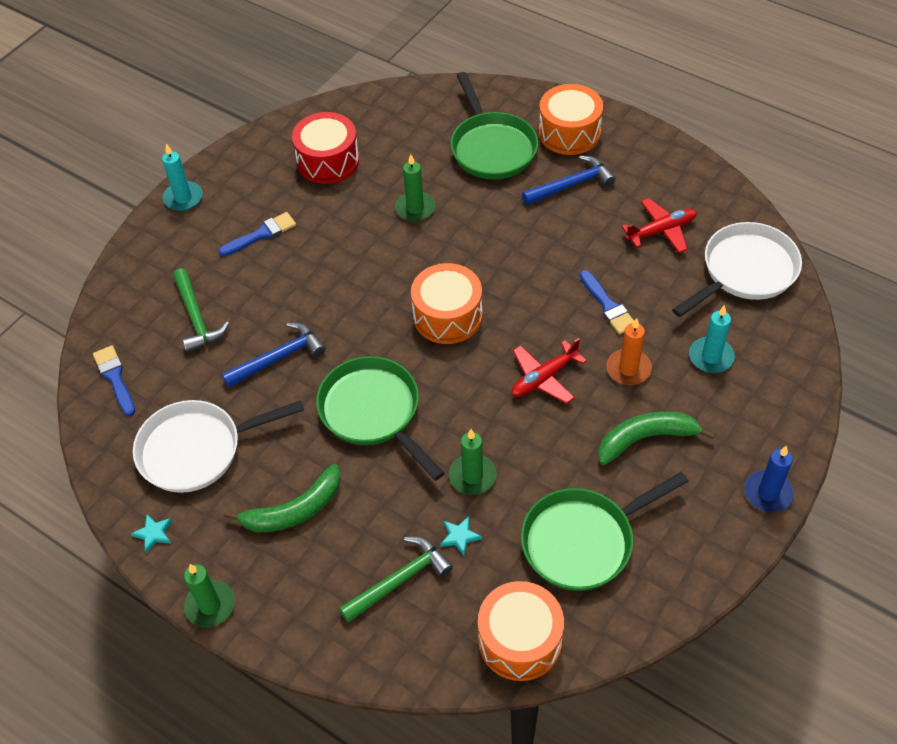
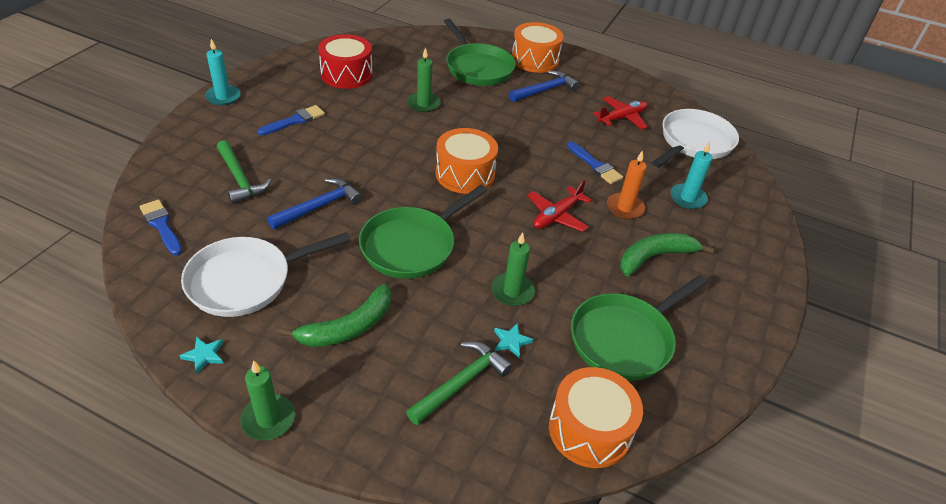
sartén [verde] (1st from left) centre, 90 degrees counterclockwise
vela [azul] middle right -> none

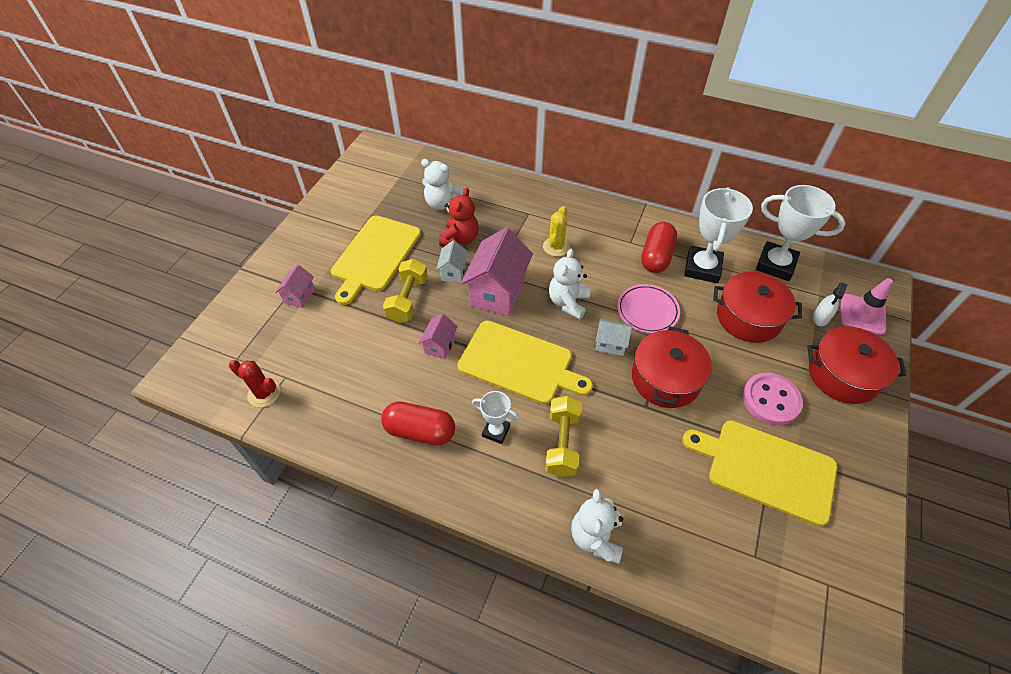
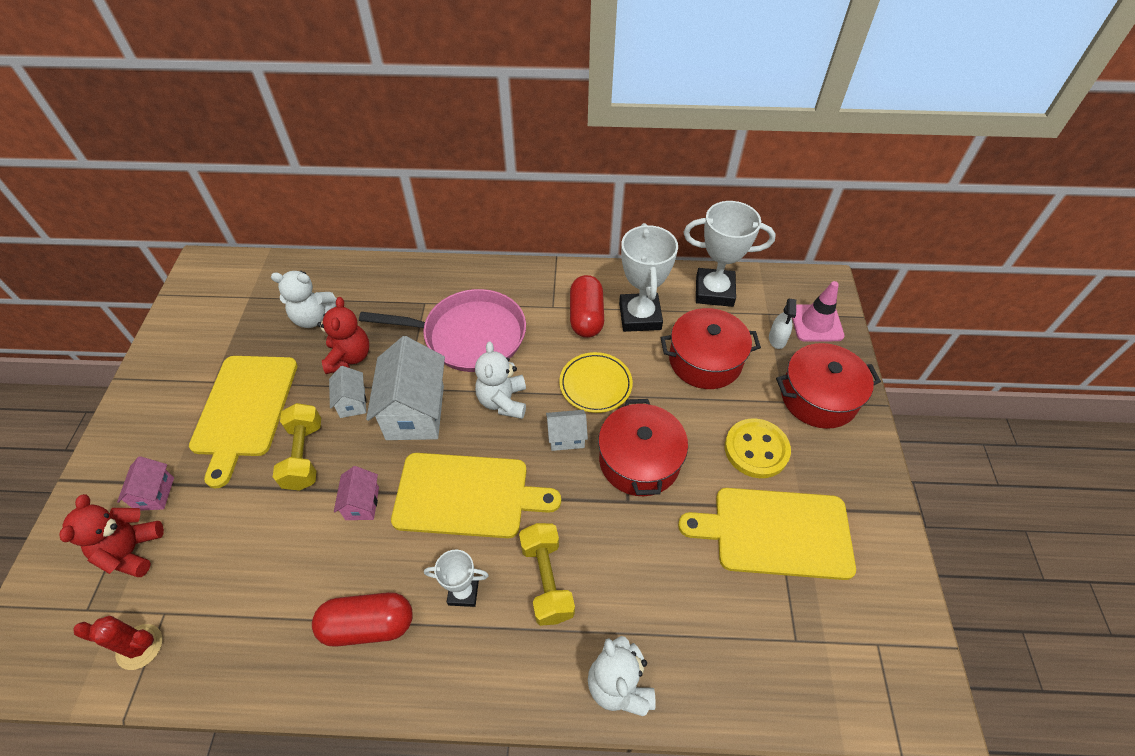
none -> osito [rojo] (1st from left) bottom left
cactus [amarillo] centre -> sartén [rosa] centre
casa [rosa] (3rd from left) centre -> casa [blanco] (2nd from left) centre
plato [rosa] centre -> plato [amarillo] centre
botón [rosa] middle right -> botón [amarillo] middle right

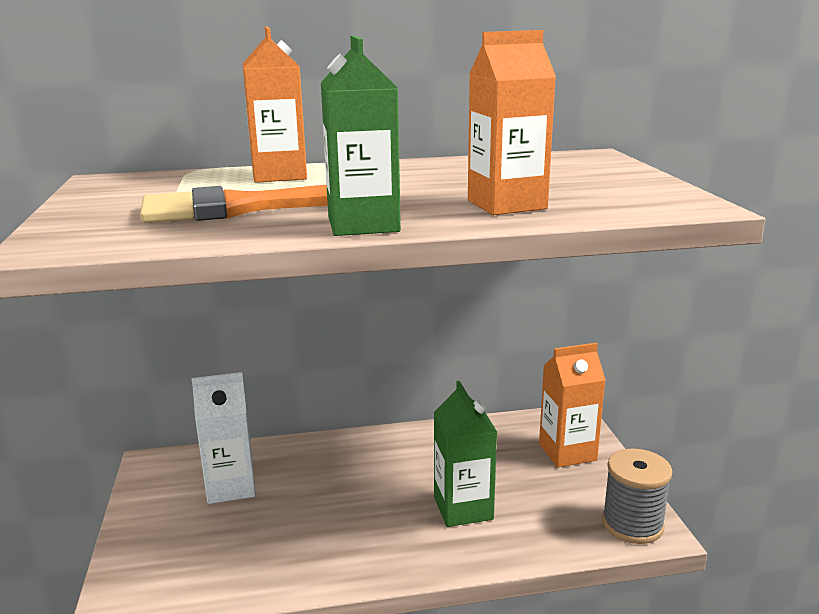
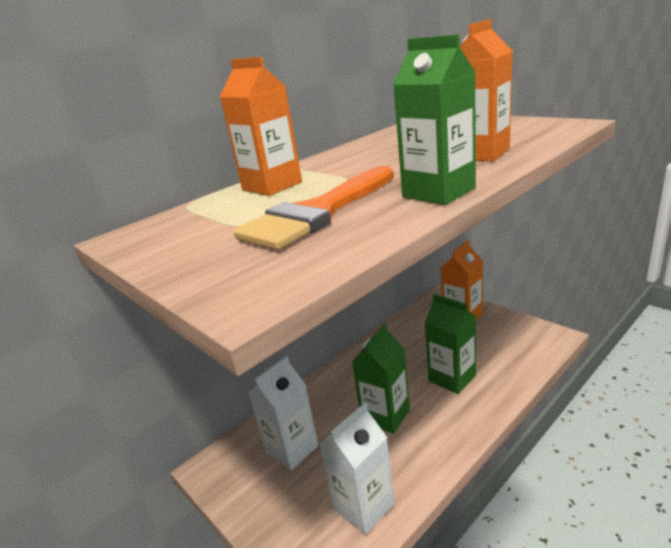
none -> cartón de leche [blanco] (2nd from left) bottom centre
none -> cartón de leche [verde] (1st from left) bottom centre
carrete [gris] bottom right -> none

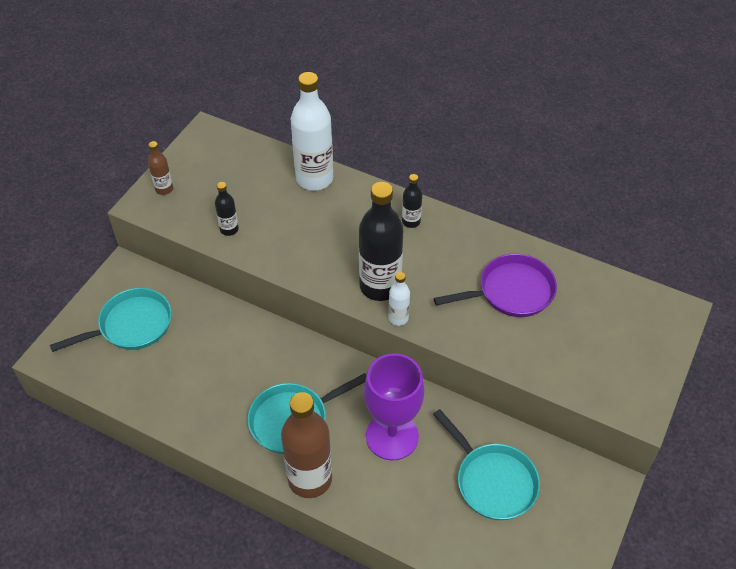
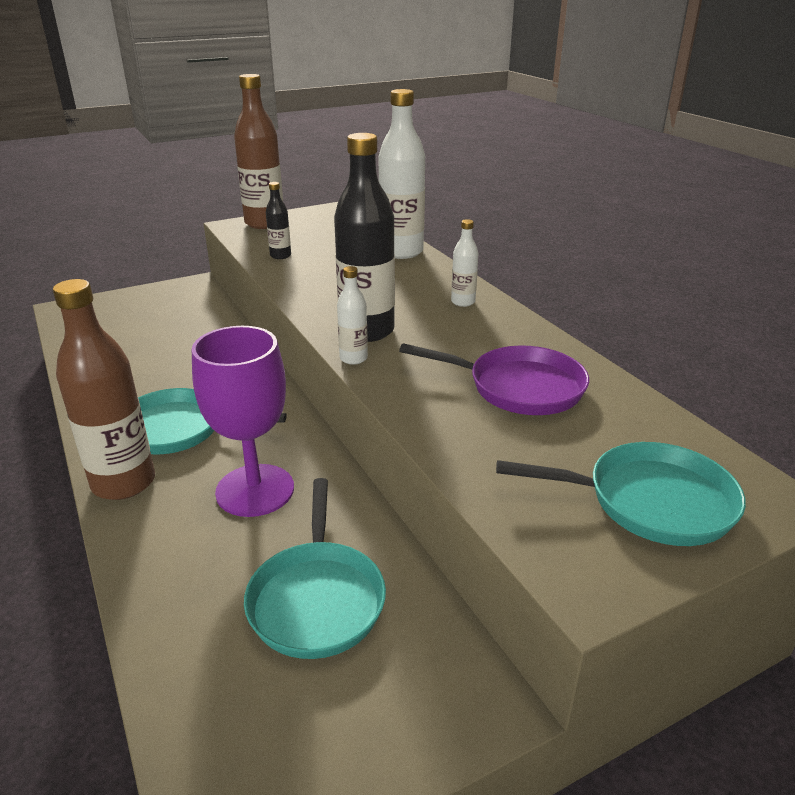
botella [marrón] (1st from left in the first image) top left -> botella [marrón] (2nd from left) top left, x2.09
botella [negro] (3rd from left) centre -> botella [blanco] (3rd from left) top centre
sartén [turquesa] (1st from left in the first image) middle left -> sartén [turquesa] (3rd from left) middle right, moved

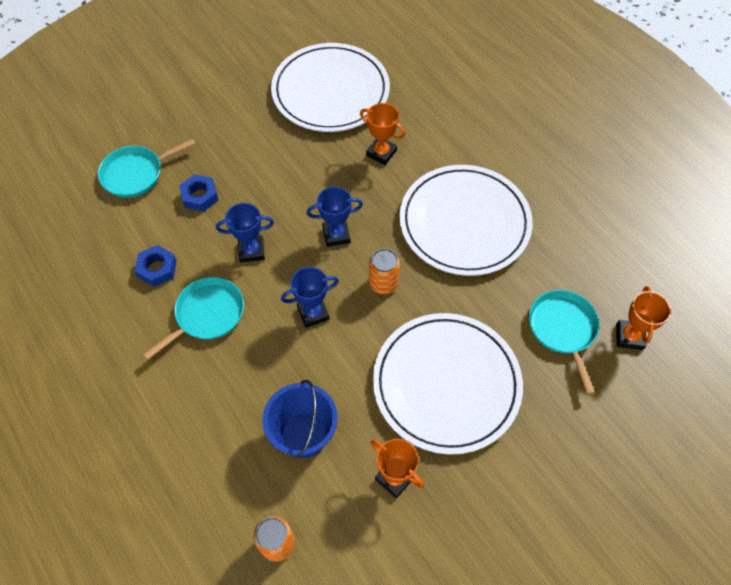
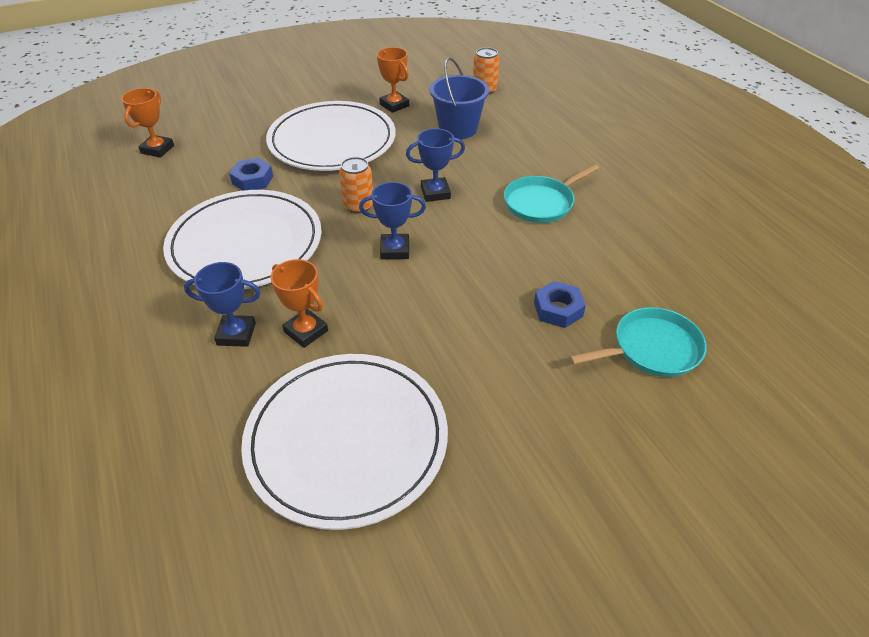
trofeo [azul] (1st from left) centre -> trofeo [azul] (1st from left) middle left, moved
tuerca [azul] (1st from left) middle left -> tuerca [azul] (1st from left) top left, moved
sartén [turquesa] (3rd from left) middle right -> none

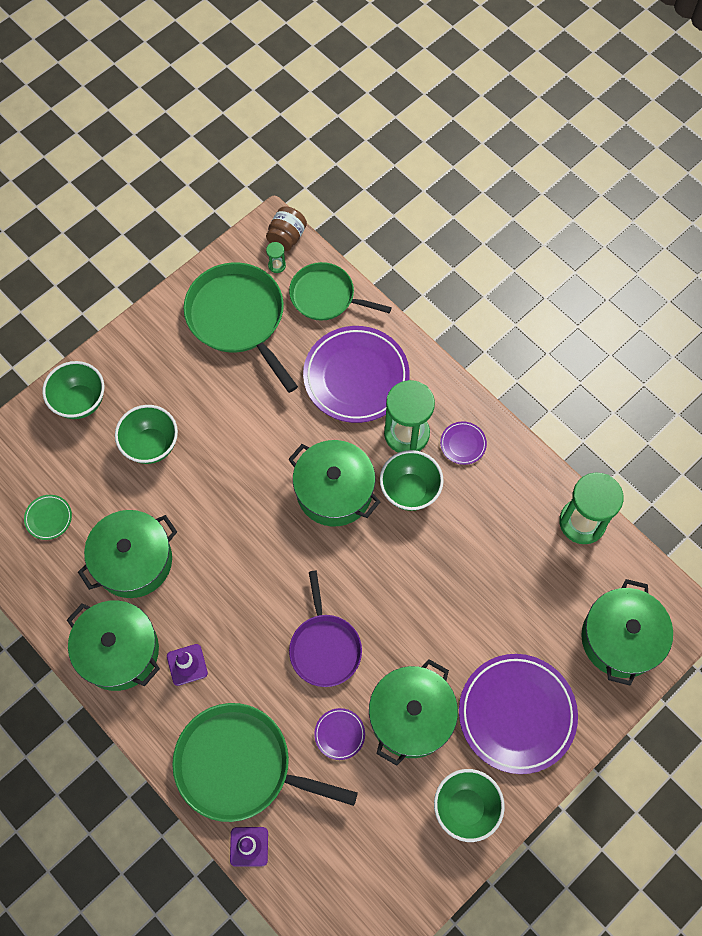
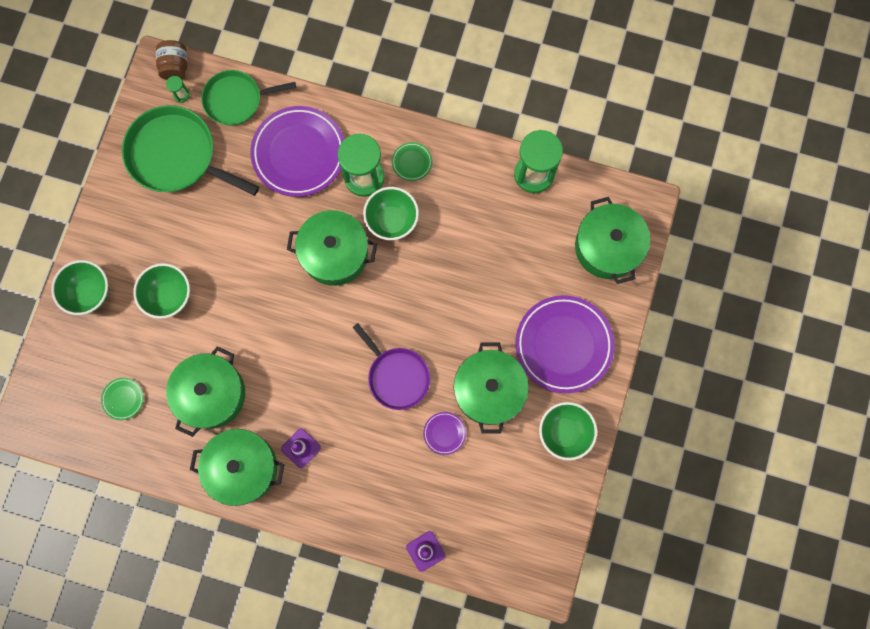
plato [morado] (3rd from left) centre -> plato [verde] (2nd from left) top centre
sartén [verde] (2nd from left) bottom centre -> none

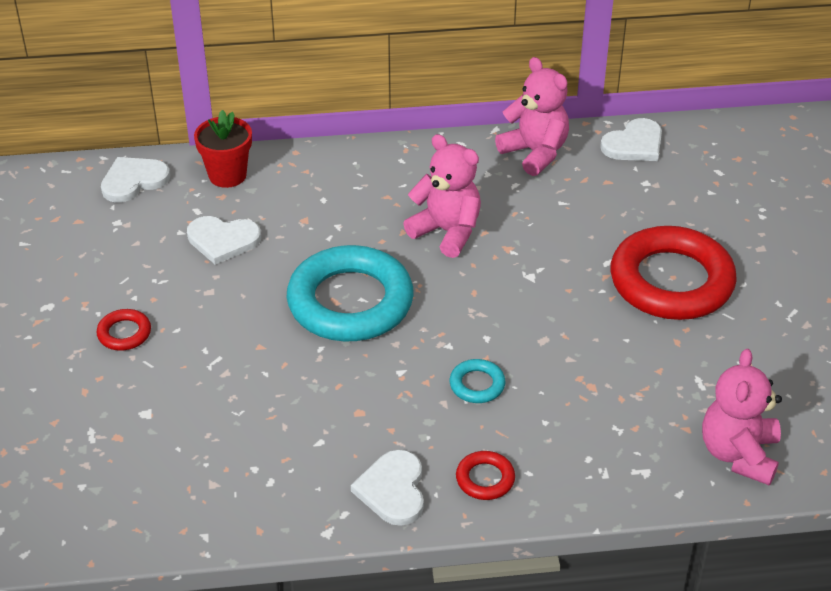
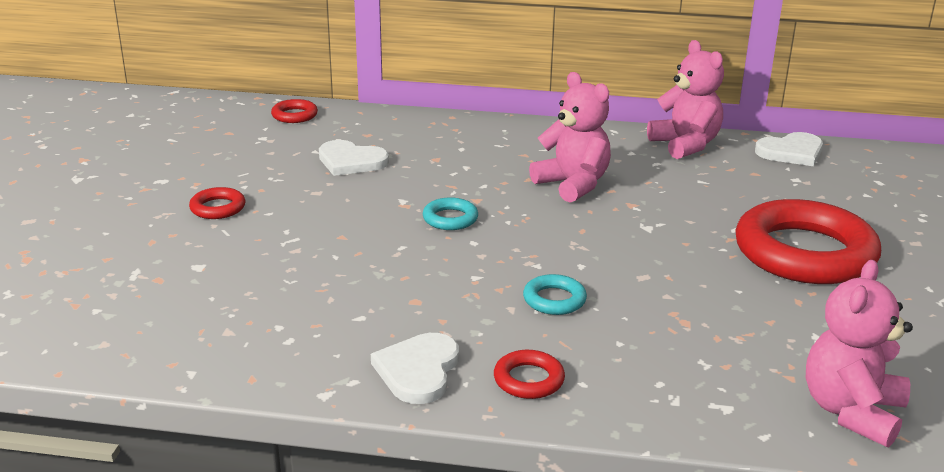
corazón [blanco] (1st from left) top left -> anillo [rojo] (2nd from left) top left
anillo [turquesa] (1st from left) centre, x0.42
maceta [rojo] top left -> none

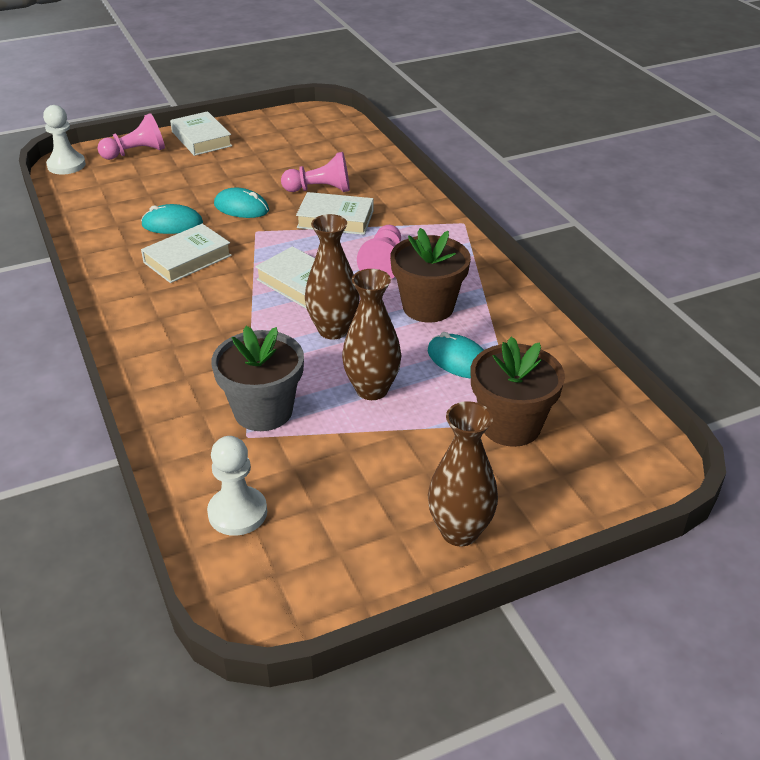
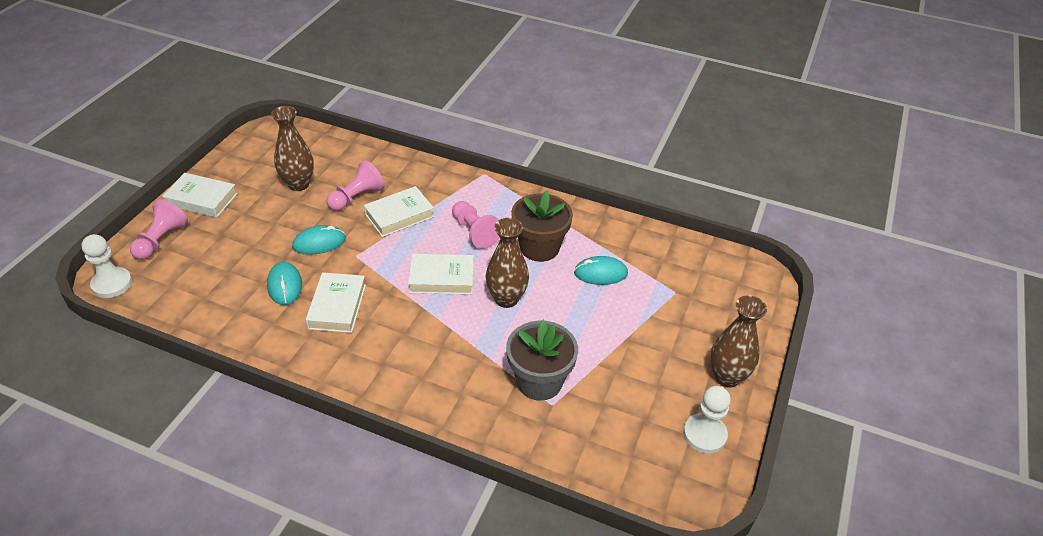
ratón [turquesa] (1st from left) top left -> ratón [turquesa] (1st from left) middle left, 60 degrees counterclockwise
florero [marrón] (2nd from left in the first image) centre -> florero [marrón] (1st from left) top left, moved
peón [blanco] (2nd from left) middle left -> peón [blanco] (2nd from left) bottom right, moved
maceta [marrón] (2nd from left) middle right -> none

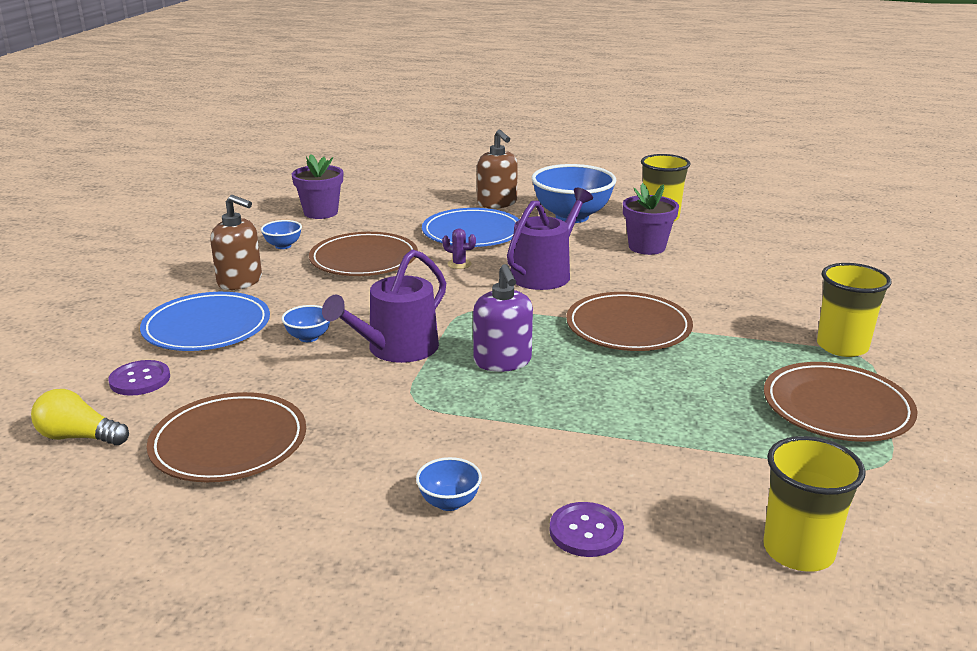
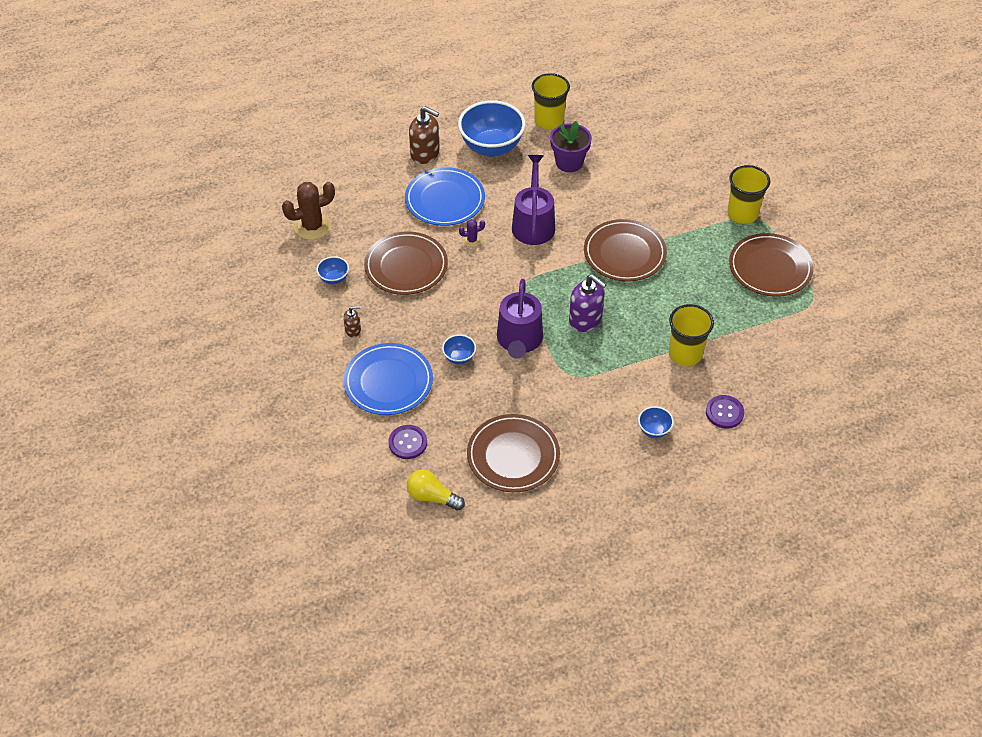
maceta [morado] (1st from left) top left -> cactus [marrón] top left
dispensador de jabón [marrón] (1st from left) middle left -> dispensador de jabón [marrón] (1st from left) centre, x0.52
bombilla [amarillo] middle left -> bombilla [amarillo] centre, 45 degrees clockwise
vaso [amarillo] (2nd from left) bottom right -> vaso [amarillo] (2nd from left) middle right, moved

